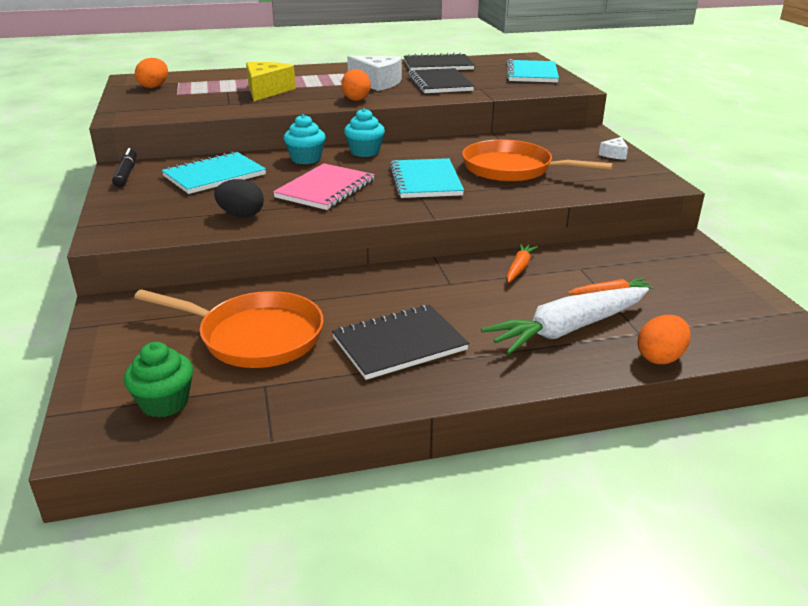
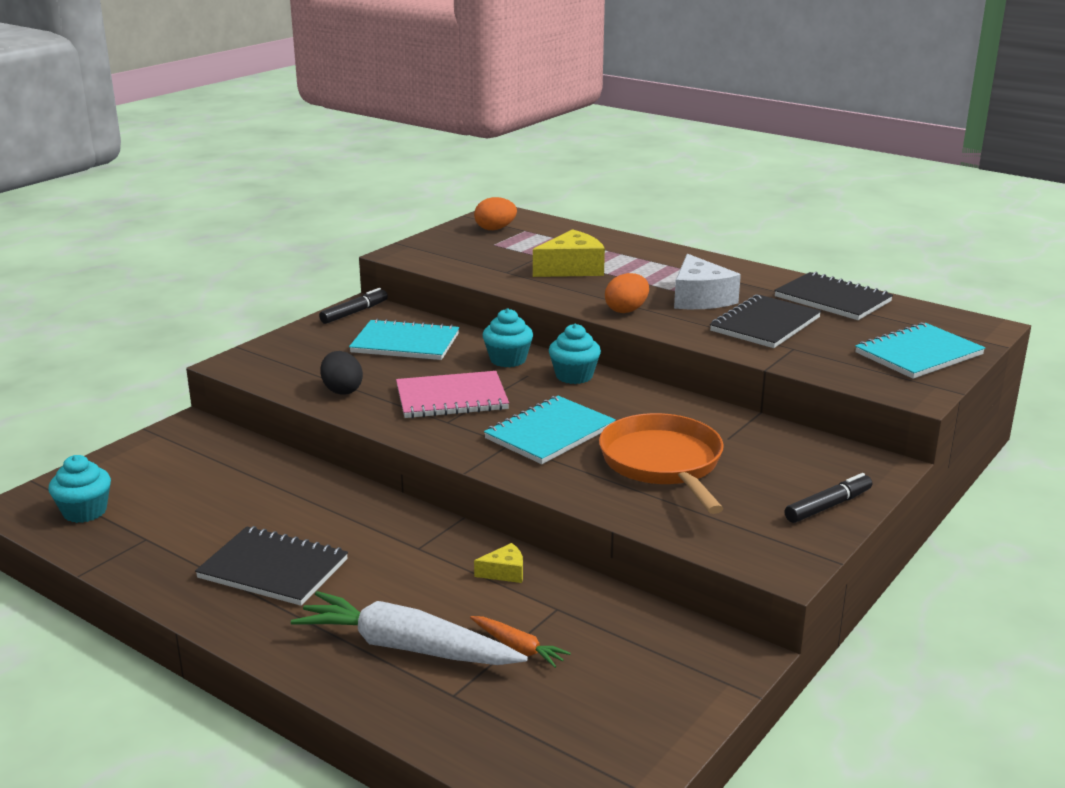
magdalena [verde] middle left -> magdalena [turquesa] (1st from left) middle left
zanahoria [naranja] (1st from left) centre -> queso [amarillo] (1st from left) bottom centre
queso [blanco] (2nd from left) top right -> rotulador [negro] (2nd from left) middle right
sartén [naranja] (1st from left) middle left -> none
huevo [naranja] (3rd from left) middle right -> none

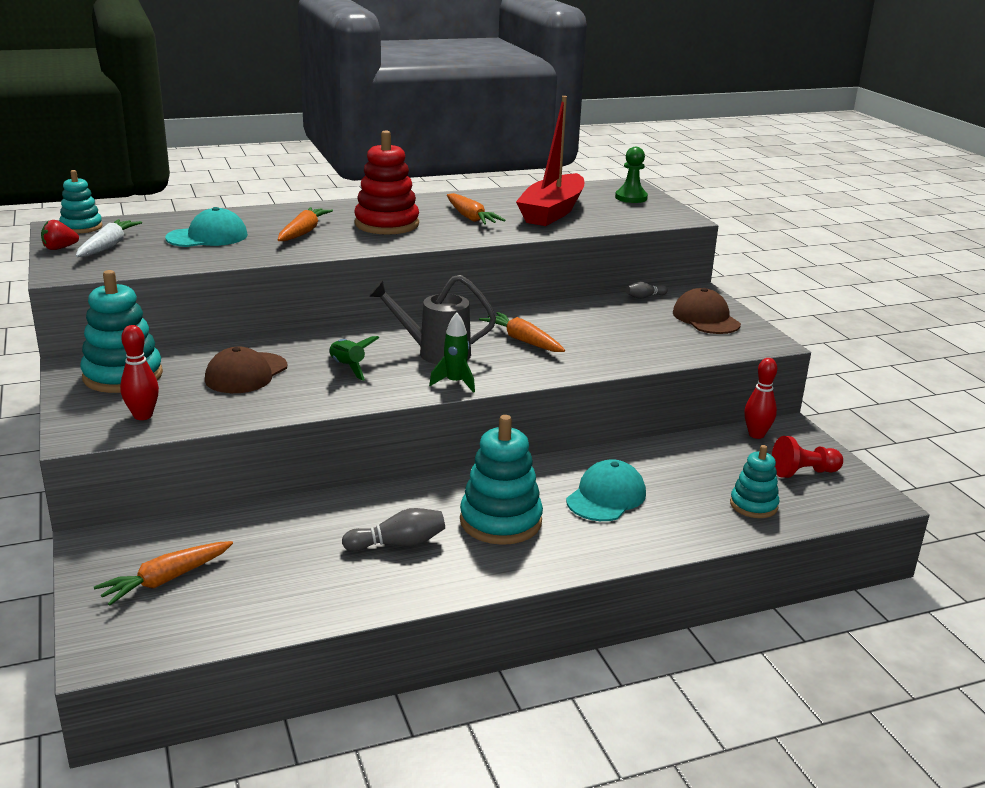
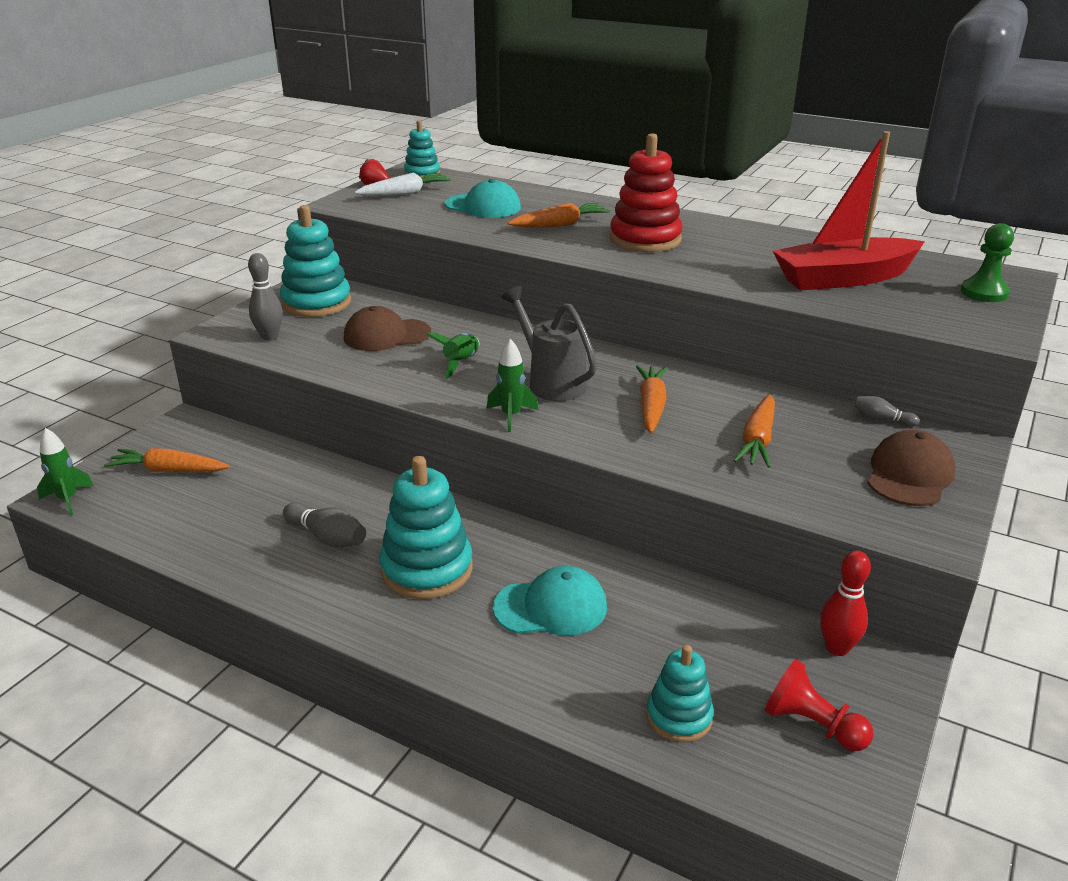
none -> cohete [verde] (1st from left) middle left
bolo [rojo] (1st from left) middle left -> bolo [gris] (1st from left) middle left
zanahoria [naranja] (3rd from left in the first image) top centre -> zanahoria [naranja] (4th from left) middle right, moved

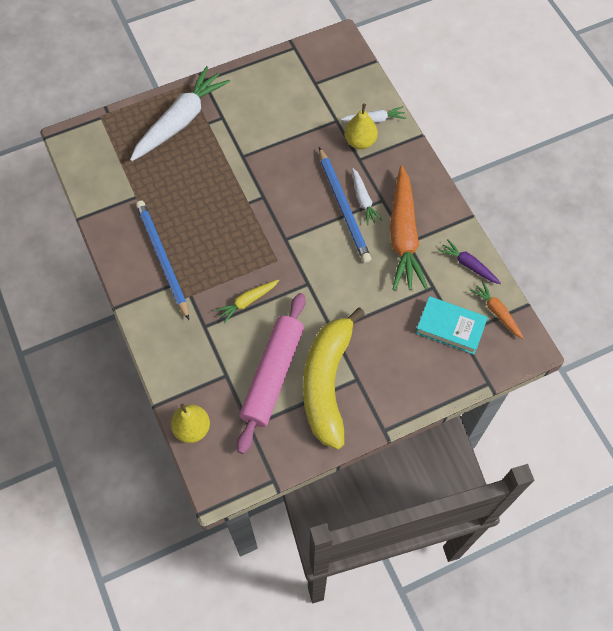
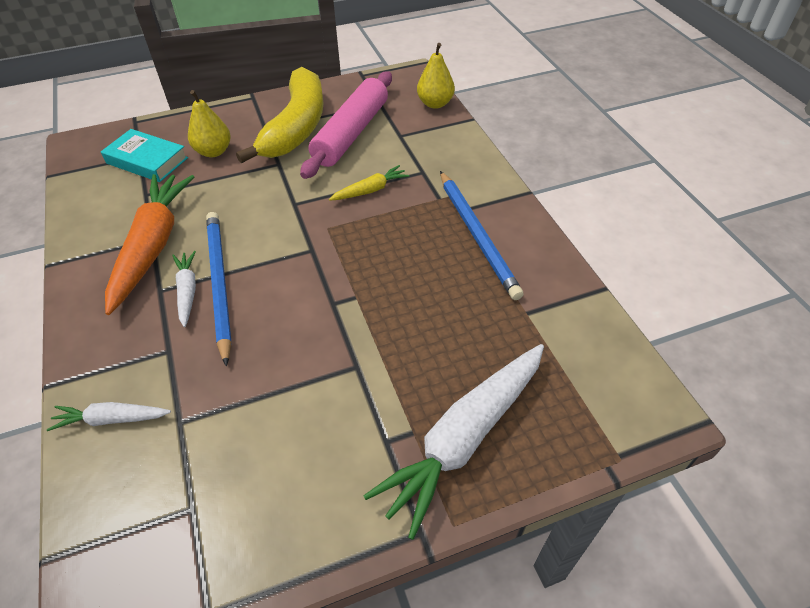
pera [amarillo] (2nd from left in the first image) top centre -> pera [amarillo] (1st from left) top left, moved
zanahoria [morado] middle right -> none
zanahoria [naranja] (2nd from left) middle right -> none

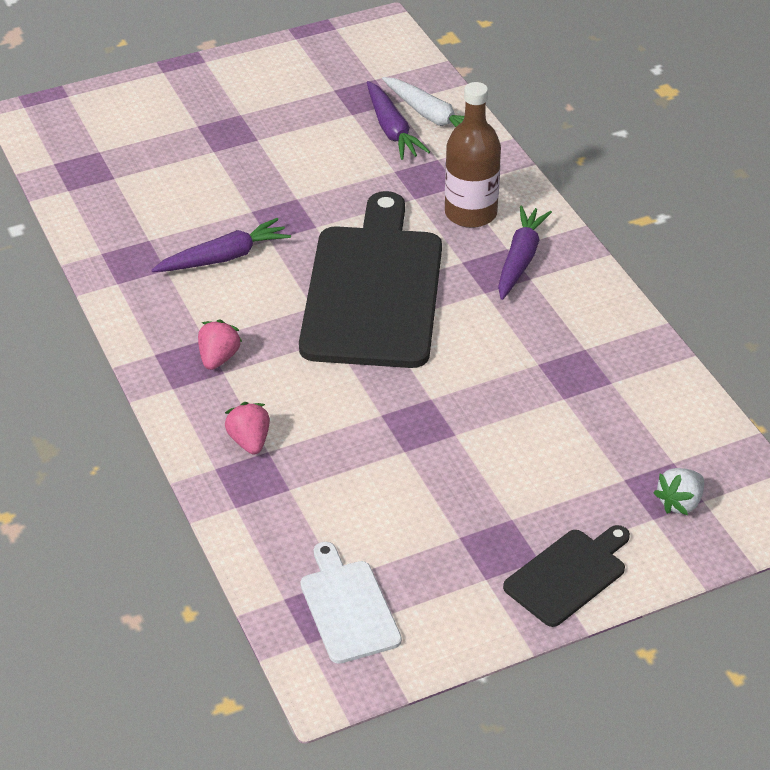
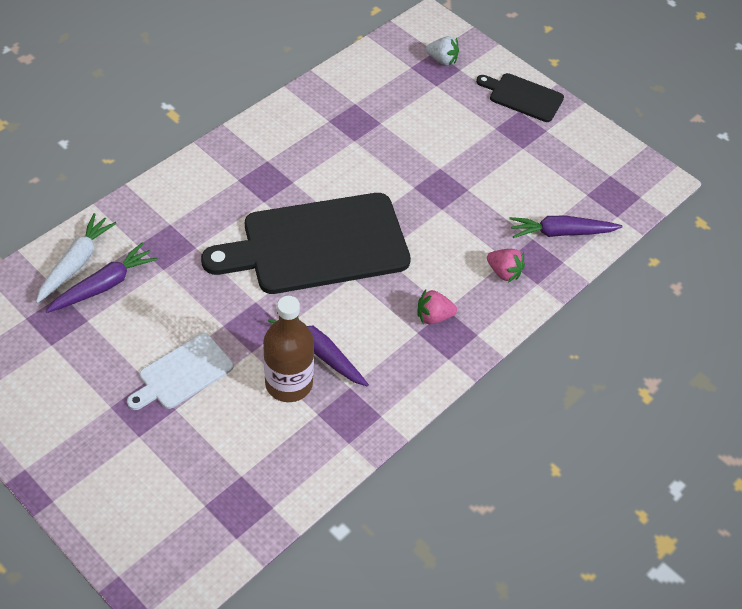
tabla de cortar [blanco] bottom centre -> tabla de cortar [blanco] middle left, moved
botella [marrón] top centre -> botella [marrón] centre, moved
fresa [rosa] (2nd from left) middle left -> fresa [rosa] (2nd from left) middle right, 105 degrees counterclockwise
zanahoria [morado] (3rd from left) top right -> zanahoria [morado] (3rd from left) middle right, moved

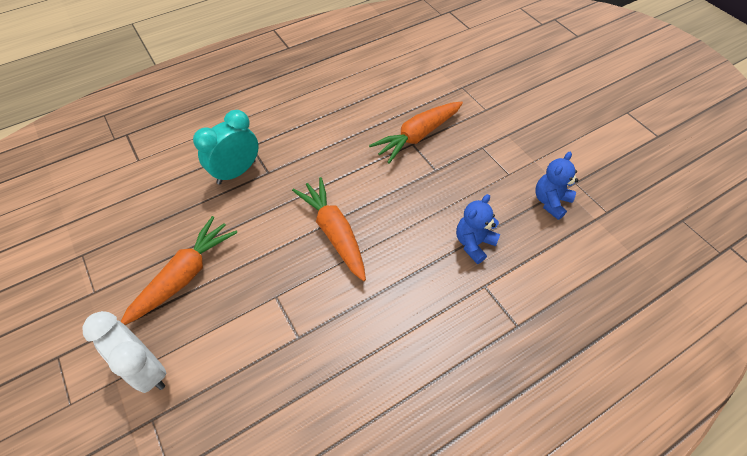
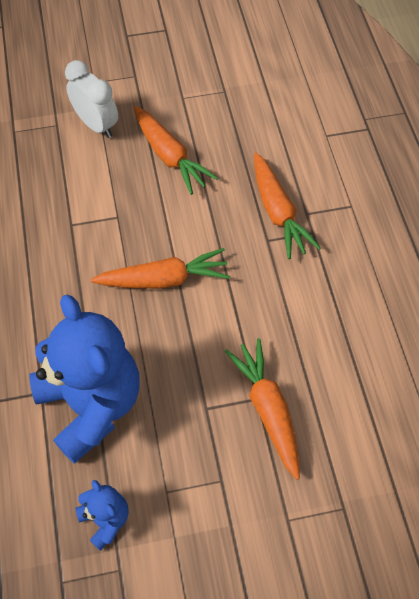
osito [azul] (1st from left) centre -> osito [azul] (1st from left) middle left, x2.23
despertador [blanco] bottom left -> despertador [blanco] top left, 75 degrees clockwise
despertador [turquesa] top left -> zanahoria [naranja] (4th from left) middle right

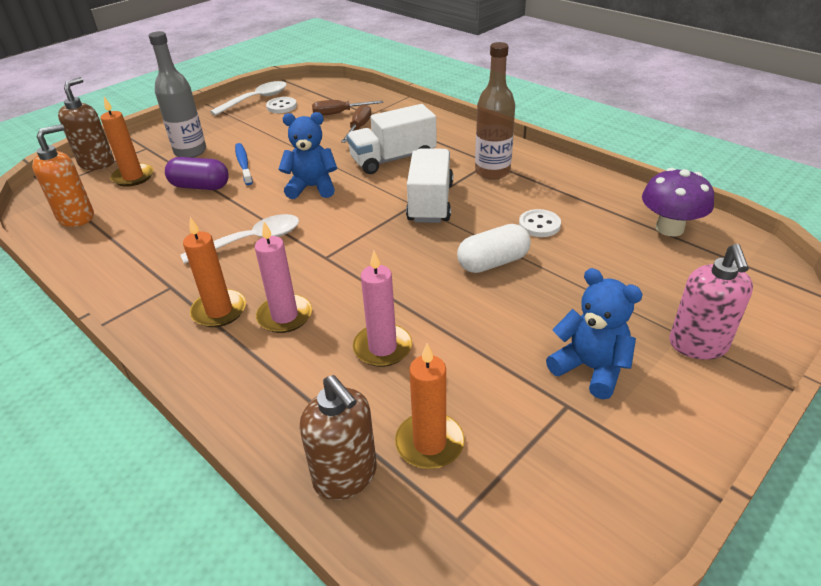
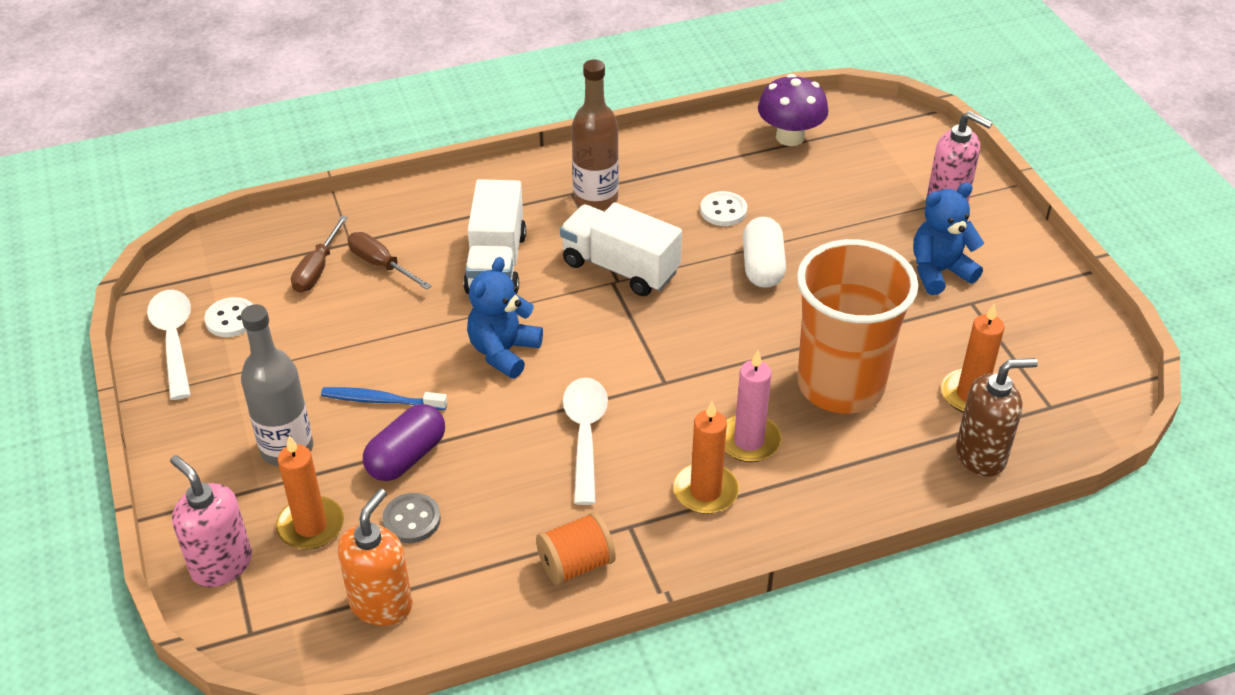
dispensador de jabón [marrón] (1st from left) top left -> dispensador de jabón [rosa] (1st from left) bottom left
dispensador de jabón [naranja] top left -> dispensador de jabón [naranja] bottom left, 45 degrees clockwise
none -> botón [gris] bottom left
none -> carrete [naranja] bottom centre
vela [rosa] (2nd from left) centre -> vaso [naranja] middle right

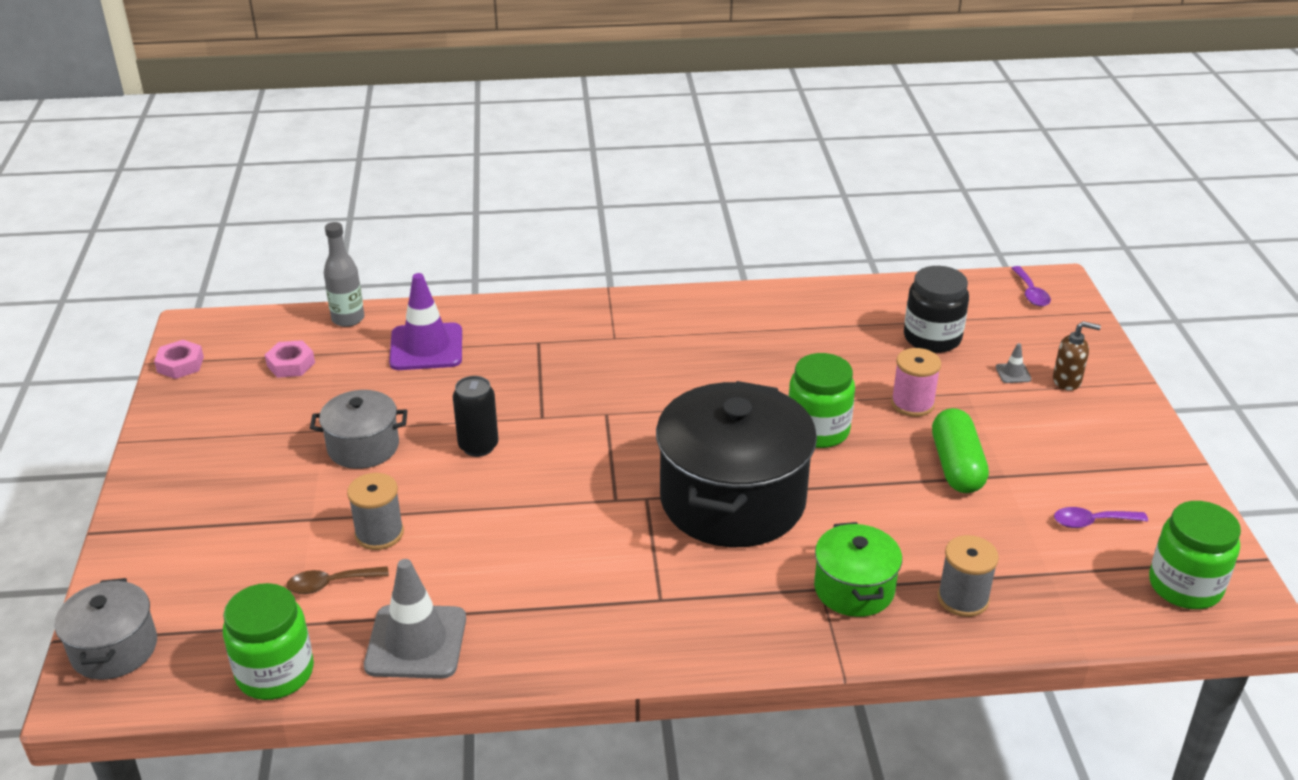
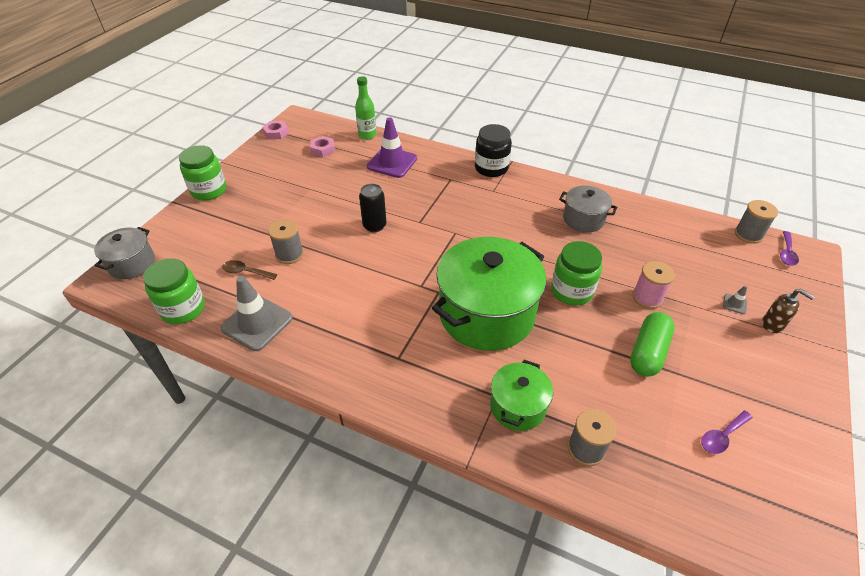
tarro [verde] (3rd from left in the first image) bottom right -> tarro [verde] (2nd from left) top left, moved
botella [gris] middle left -> botella [verde] top centre
olla [negro] centre -> olla [verde] (1st from left) centre
tarro [negro] middle right -> tarro [negro] top centre, moved
olla [gris] (2nd from left) middle left -> olla [gris] (2nd from left) middle right, moved
cuchara [morado] (2nd from left in the first image) middle right -> cuchara [morado] (1st from left) bottom right, 60 degrees counterclockwise
none -> carrete [gris] (3rd from left) middle right

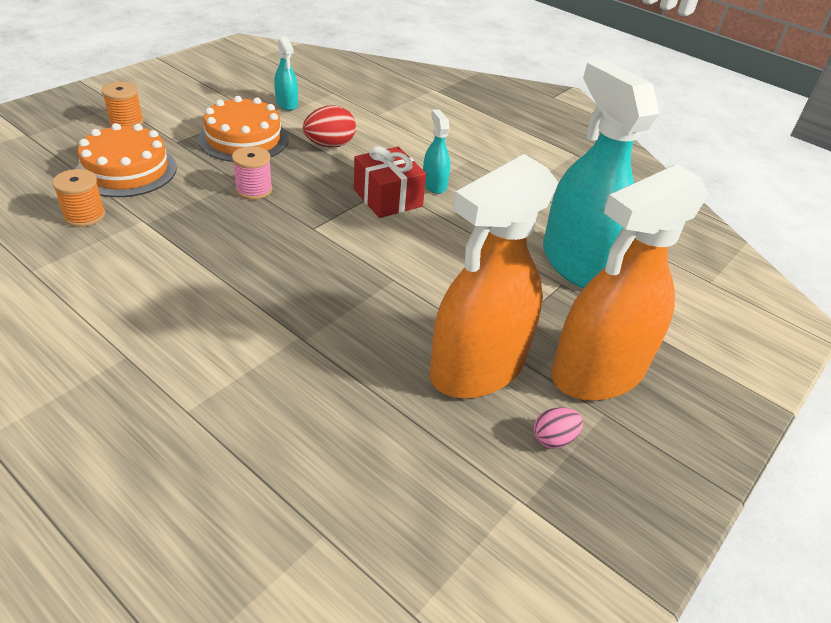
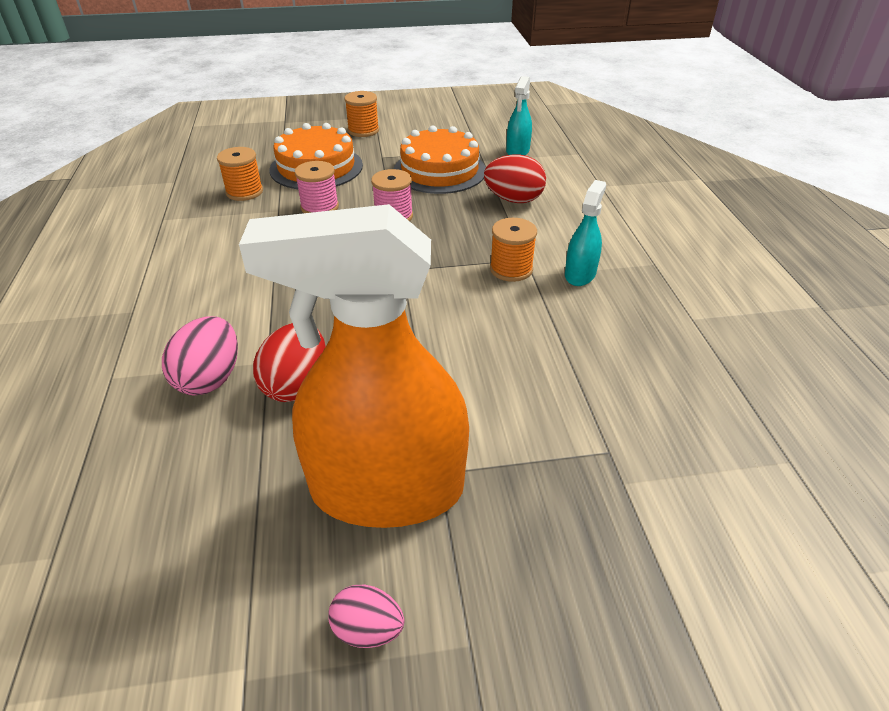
none -> huevo [rosa] (1st from left) middle left
none -> huevo [rojo] (1st from left) middle left
none -> carrete [rosa] (1st from left) top centre
regalo [rojo] top centre -> carrete [naranja] (3rd from left) centre
pulverizador [turquesa] (3rd from left) top right -> none
pulverizador [naranja] (2nd from left) middle right -> none

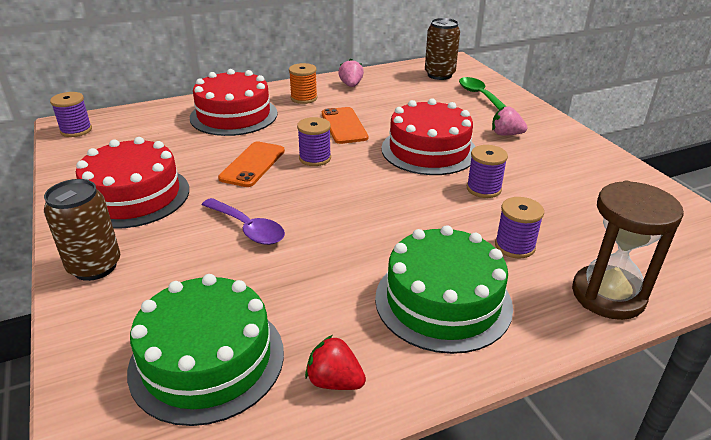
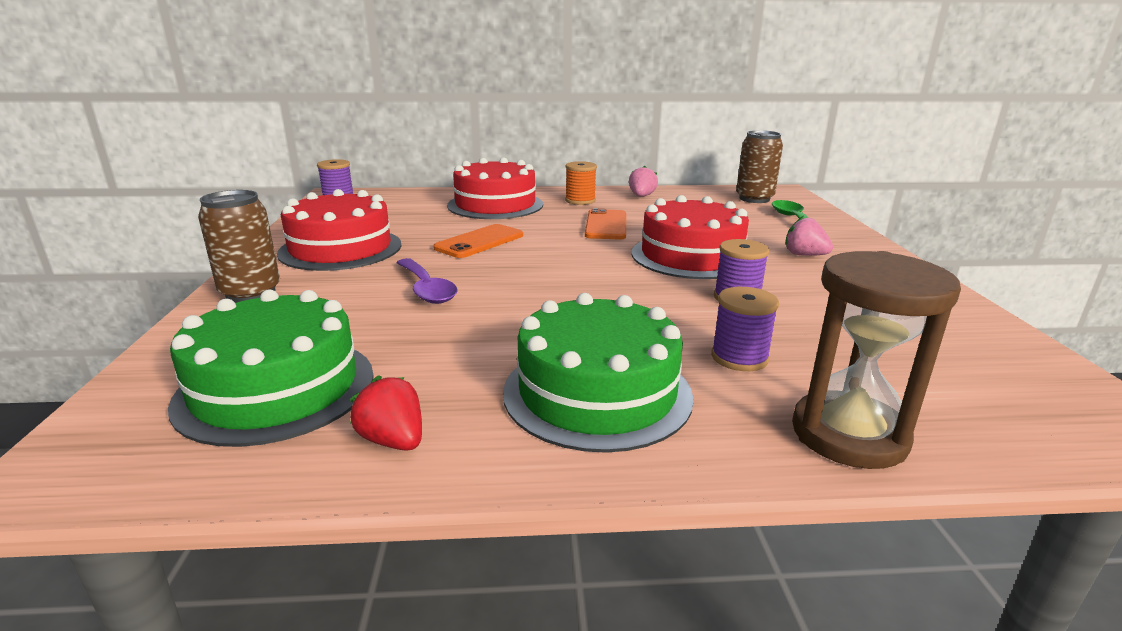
carrete [morado] (2nd from left) top centre -> none

